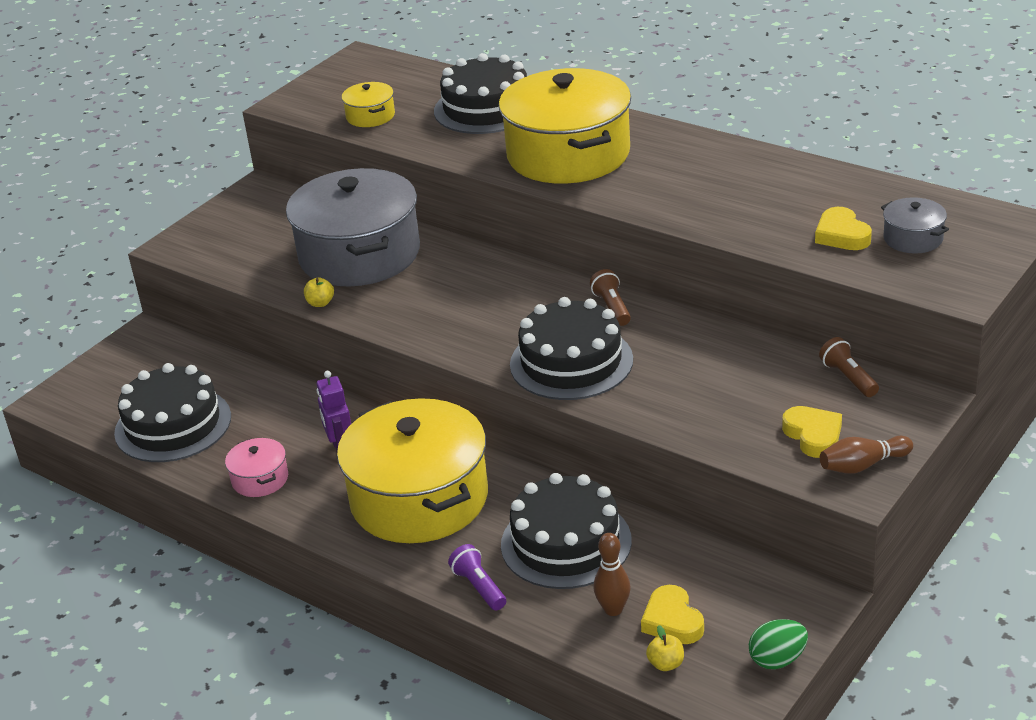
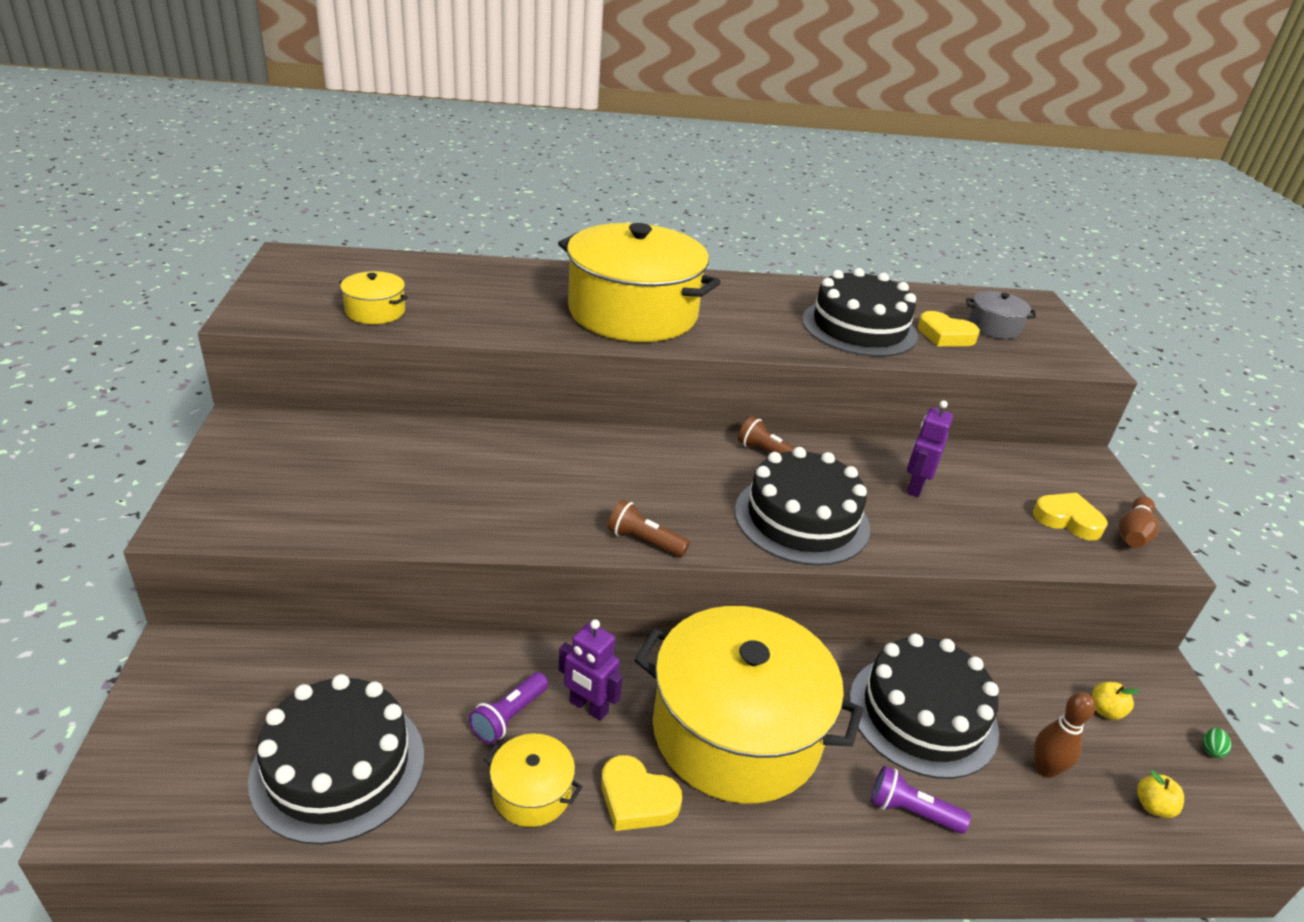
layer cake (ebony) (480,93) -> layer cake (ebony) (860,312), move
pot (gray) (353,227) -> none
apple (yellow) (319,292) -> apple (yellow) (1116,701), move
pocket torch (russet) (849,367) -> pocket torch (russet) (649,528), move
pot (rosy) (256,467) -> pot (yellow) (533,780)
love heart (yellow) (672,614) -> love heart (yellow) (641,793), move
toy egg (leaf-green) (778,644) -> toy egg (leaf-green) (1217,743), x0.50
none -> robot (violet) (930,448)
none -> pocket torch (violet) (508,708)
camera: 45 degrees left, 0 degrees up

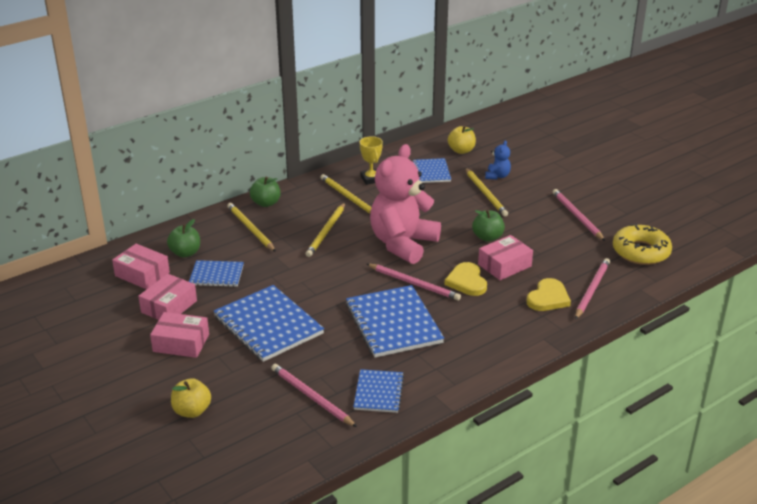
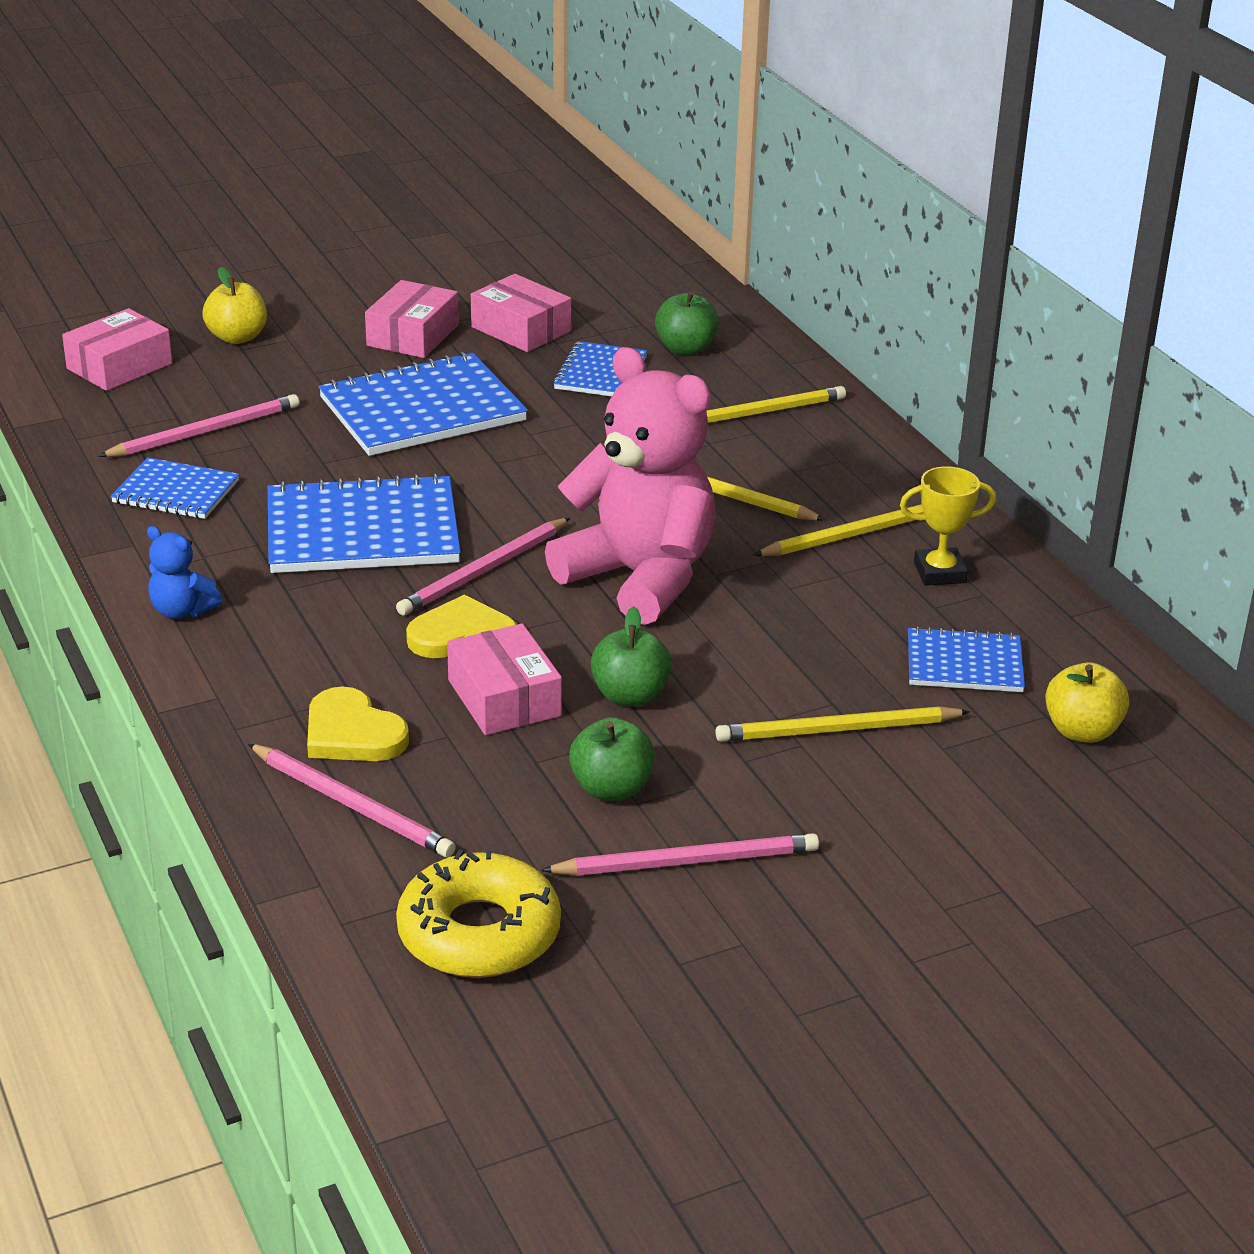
teddy (cobalt) (498,160) -> teddy (cobalt) (185,572), move
apple (leaf-green) (265,191) -> apple (leaf-green) (612,759), move
parcel (rosy) (141,266) -> parcel (rosy) (117,349), move
camera: 100 degrees right, 0 degrees up

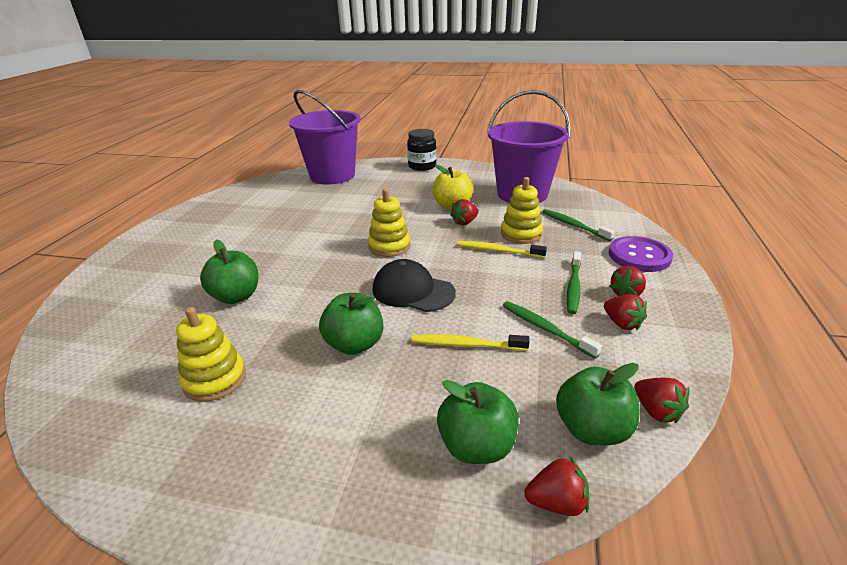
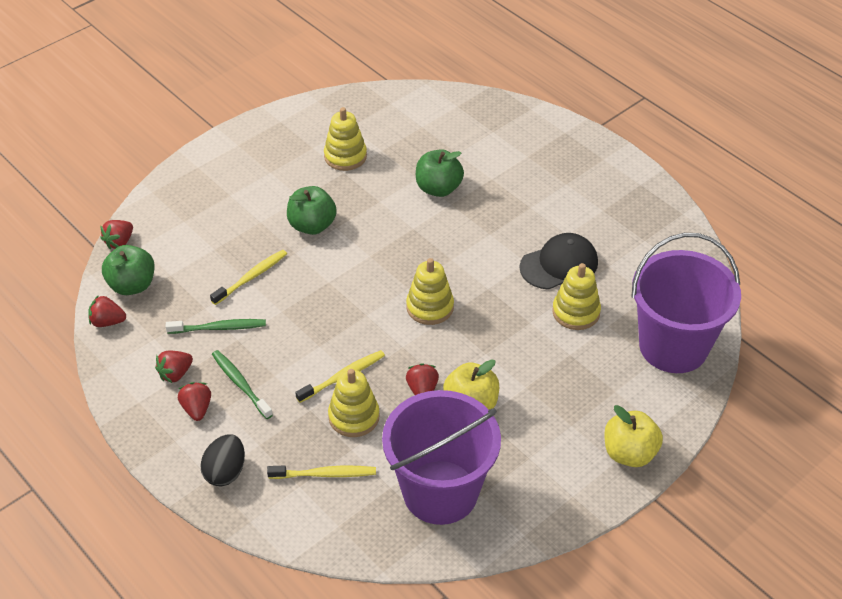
jar (ebony) (421,150) -> apple (yellow) (633,436)
dental brush (leaf-green) (578,225) -> dental brush (yellow) (321,472)
button (violet) (641,254) -> toy egg (ebony) (222,460)
peaked cap (ebony) (414,285) -> peaked cap (ebony) (559,261), move
toy strawberry (red) (625,312) -> toy strawberry (red) (174,366), 45 degrees counterclockwise
apple (leaf-green) (478,422) -> none
none -> ring stacker (yellow) (576,296)
camera: 125 degrees right, 15 degrees up

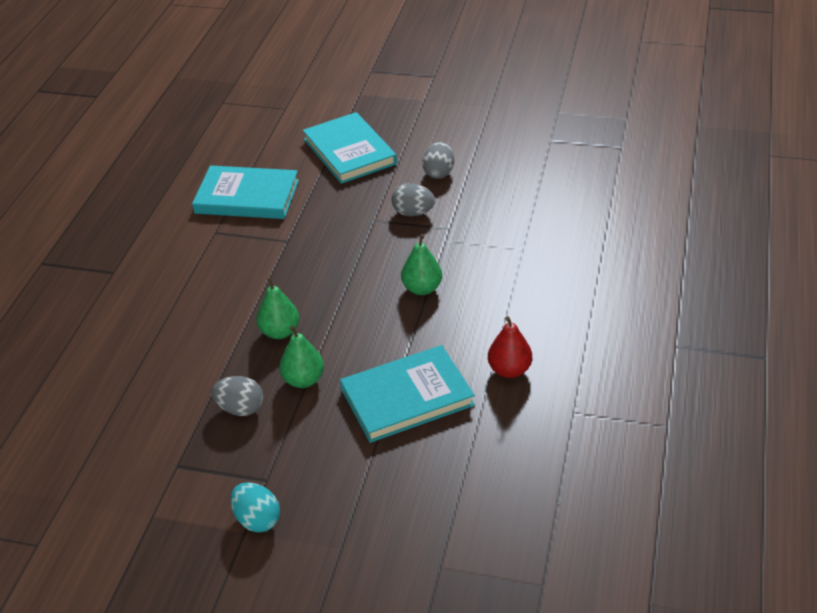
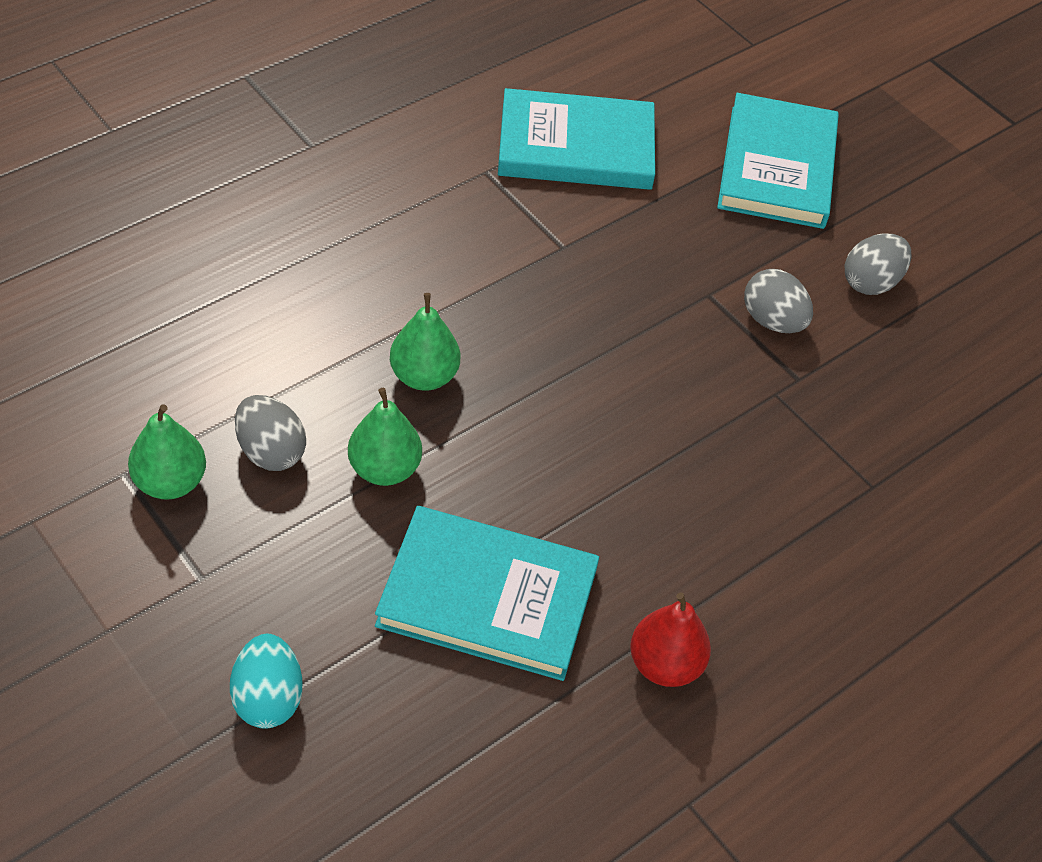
hardback (turquoise) (245,192) -> hardback (turquoise) (576,139), 45 degrees counterclockwise
pear (leaf-green) (421,264) -> pear (leaf-green) (167,452), move
toy egg (turquoise) (255,507) -> toy egg (turquoise) (266,681), move
camera: 30 degrees right, 10 degrees up

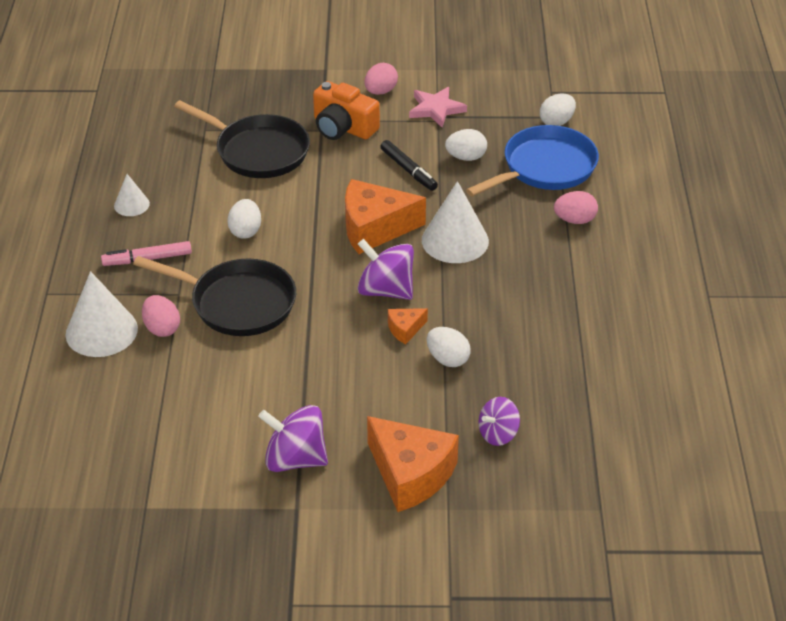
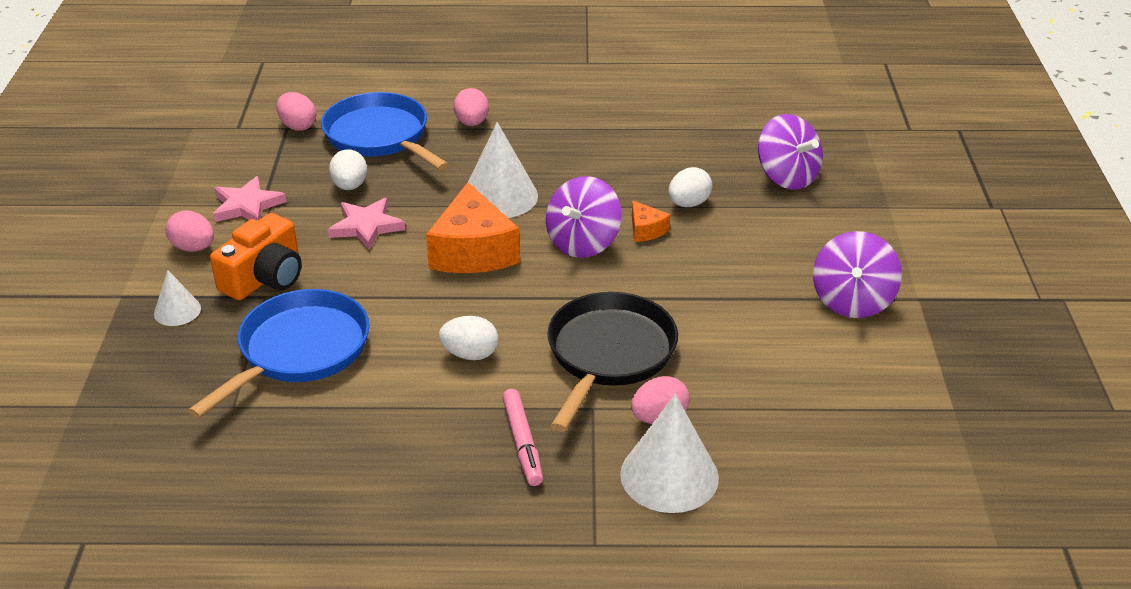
toy egg (snow-white) (558,109) -> toy egg (rosy) (296,111)
skillet (ebony) (242,139) -> skillet (cobalt) (279,353)
felt pen (ebony) (409,165) -> five-pointed star (rosy) (366,224)
cone (snow-white) (132,195) -> cone (snow-white) (177,298), move
toy top (violet) (499,421) -> toy top (violet) (790,152), x1.59
cheese (orange) (413,464) -> none
camera: 90 degrees left, 5 degrees down

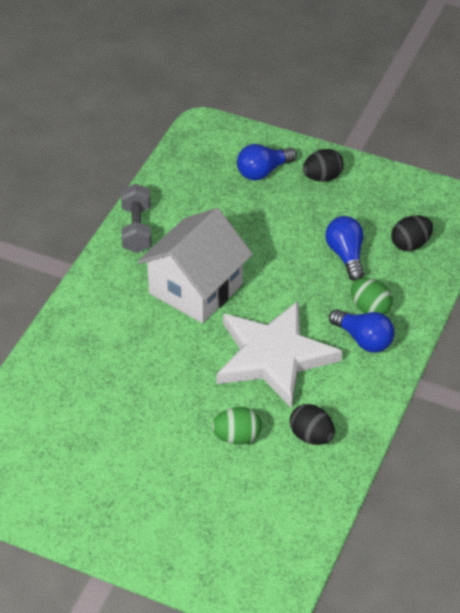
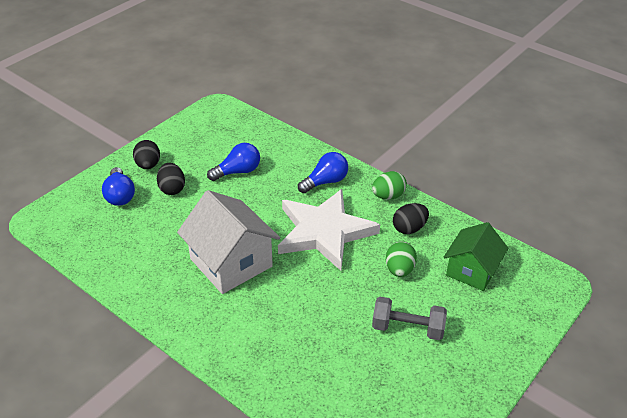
free weight (gray) (136,218) -> free weight (gray) (409,318), move
toy egg (ebony) (412,233) -> toy egg (ebony) (171,179), move
bulb (cobalt) (344,248) -> bulb (cobalt) (233,162), 150 degrees clockwise
toy egg (leaf-green) (372,296) -> toy egg (leaf-green) (389,185), move
none -> cottage (leaf-green) (476,256)
camera: 75 degrees left, 5 degrees down

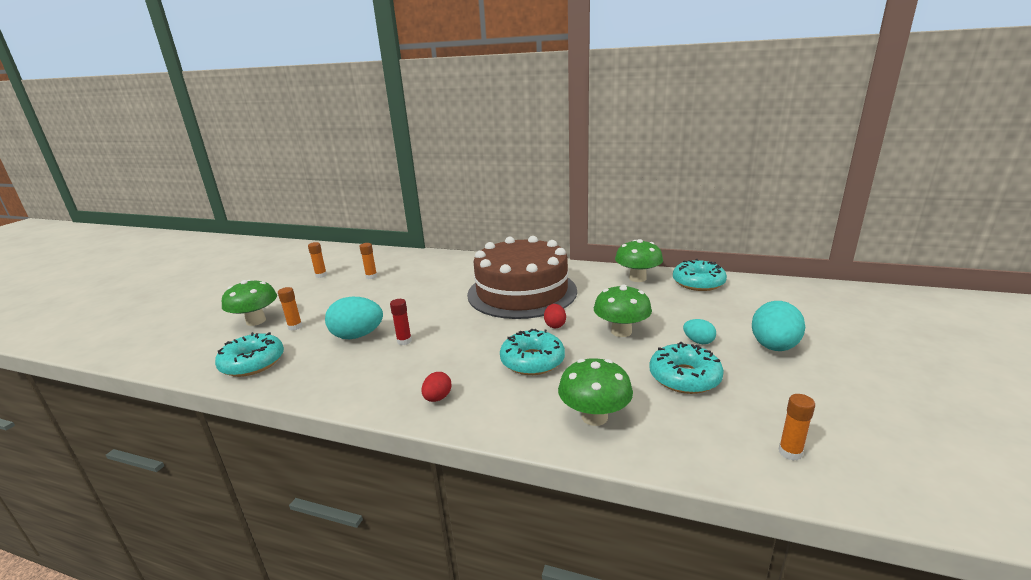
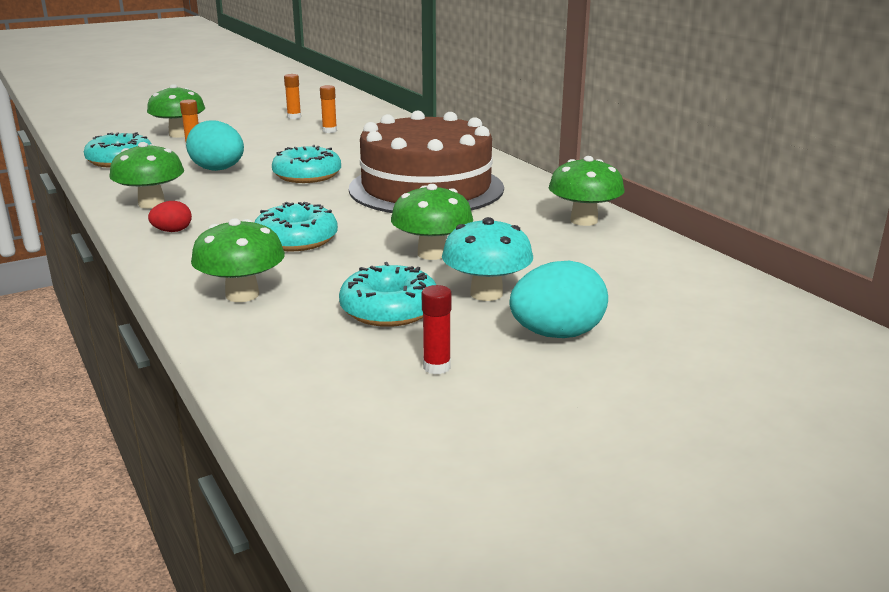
doughnut (turquoise) (700,275) -> doughnut (turquoise) (306,164), move
glue (red) (401,322) -> glue (red) (437,329), move
toy egg (red) (555,316) -> none
toy egg (turquoise) (699,331) -> toadstool (turquoise) (487,259)
glue (orange) (797,427) -> none
none -> toadstool (leaf-green) (146,175)
camera: 40 degrees right, 0 degrees up

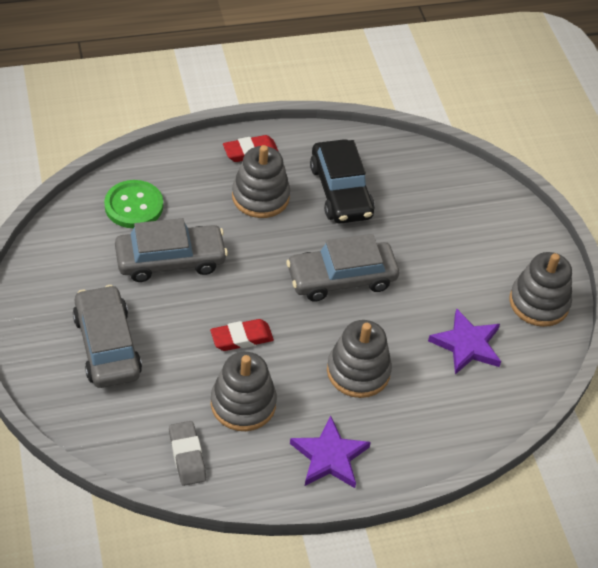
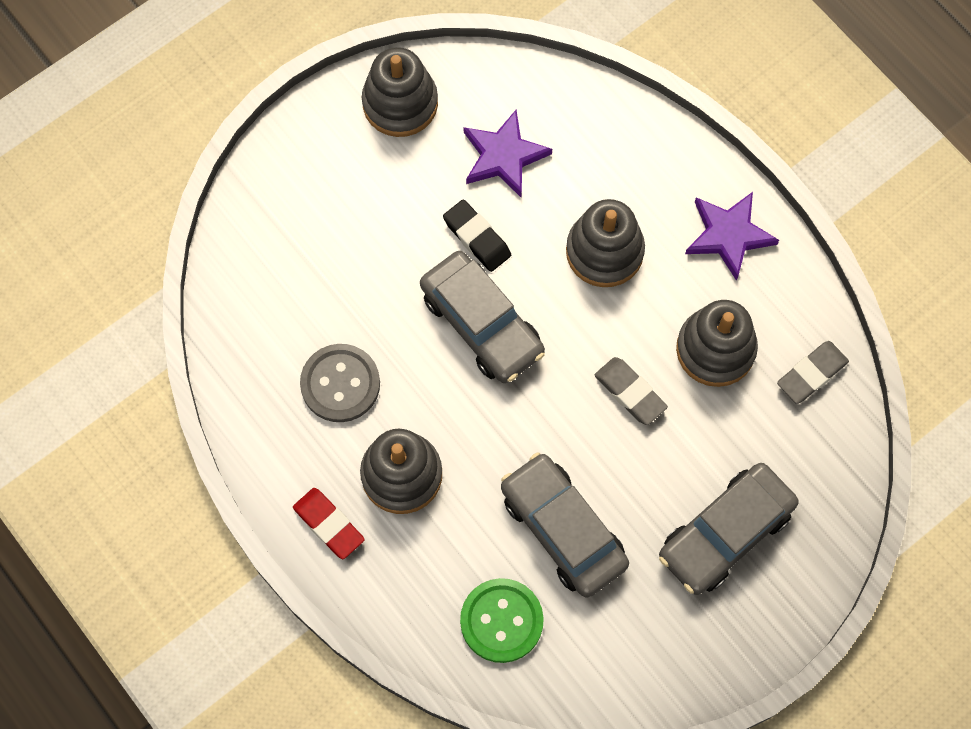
toy car (ebony) (342,181) -> button (gray) (340,383)
eraser (red) (242,335) -> eraser (gray) (631,391)
none -> eraser (ebony) (477,235)
camera: 110 degrees left, 20 degrees up

